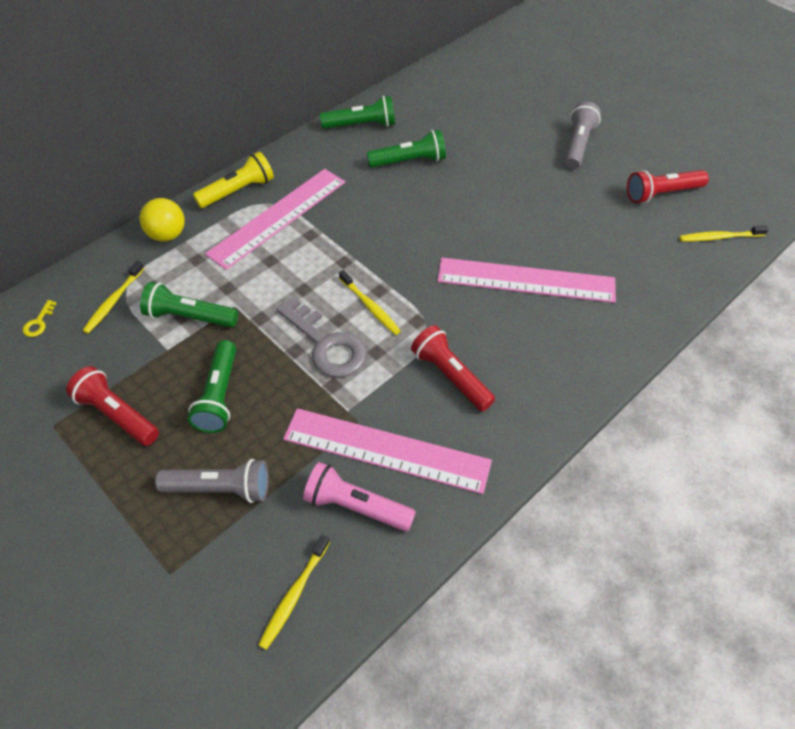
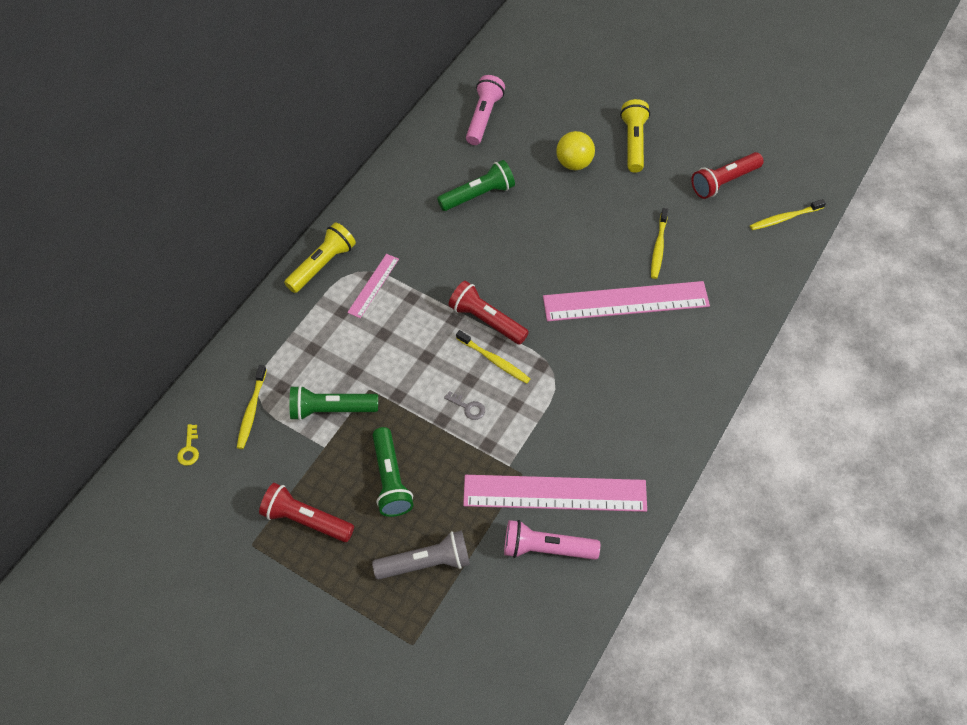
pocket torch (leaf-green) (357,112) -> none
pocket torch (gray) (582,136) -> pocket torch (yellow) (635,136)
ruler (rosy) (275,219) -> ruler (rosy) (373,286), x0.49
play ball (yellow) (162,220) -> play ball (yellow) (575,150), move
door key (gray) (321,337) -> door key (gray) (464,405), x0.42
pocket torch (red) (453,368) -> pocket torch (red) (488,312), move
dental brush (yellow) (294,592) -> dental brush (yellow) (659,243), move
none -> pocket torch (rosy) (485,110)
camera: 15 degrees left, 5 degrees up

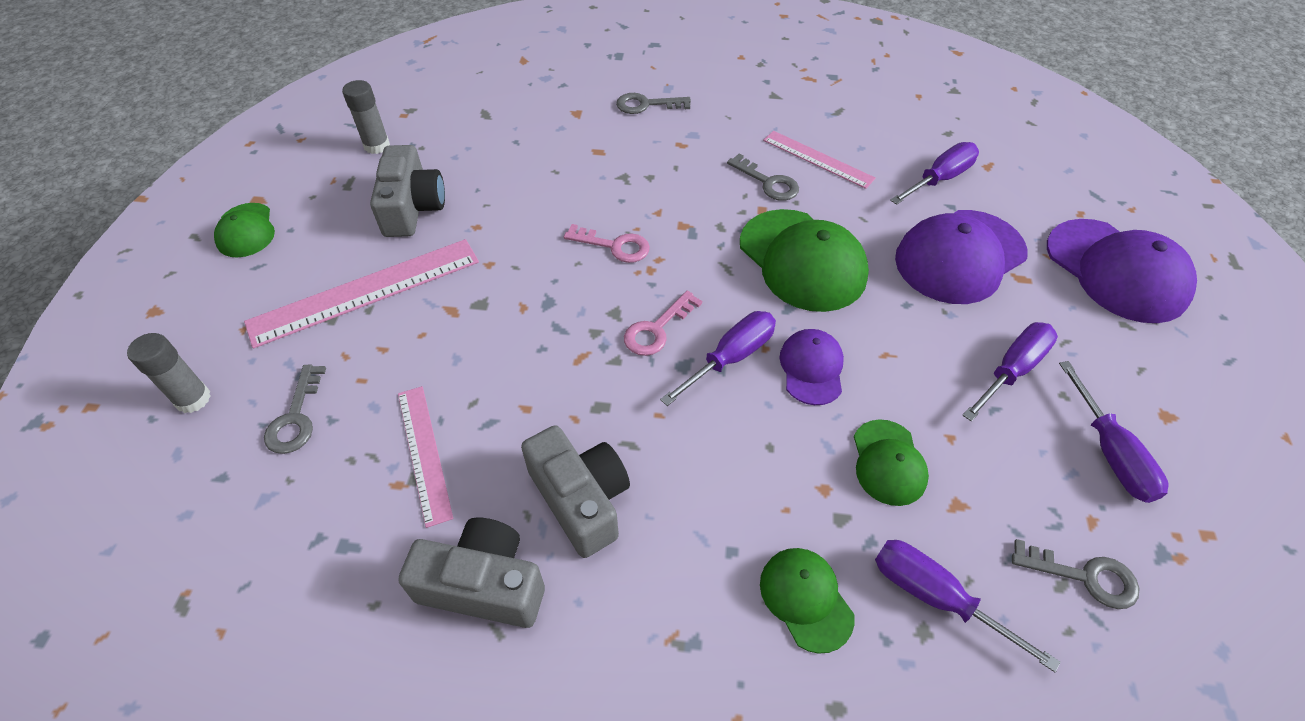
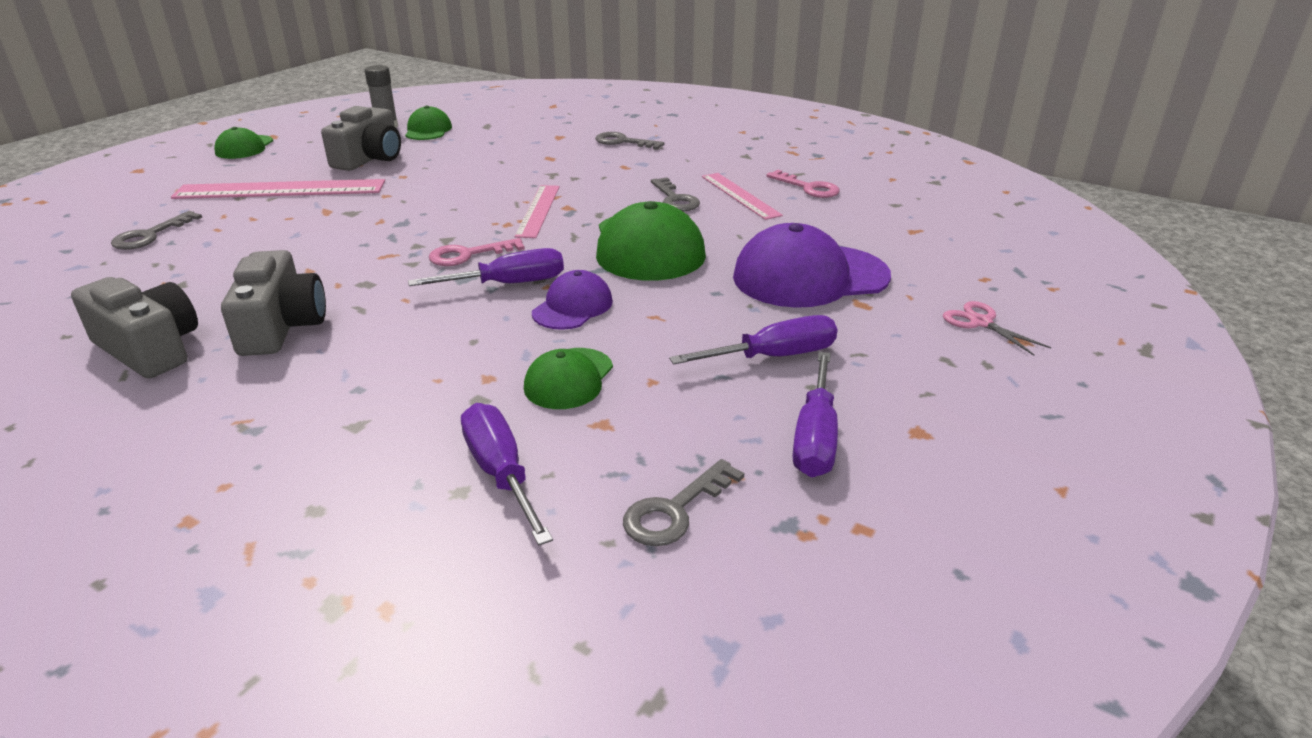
screwdriver (violet) (934,173) -> none
peaked cap (violet) (1122,271) -> shears (rosy) (997,328)
door key (rosy) (607,243) -> door key (rosy) (803,184), move
glue (gray) (169,373) -> none
ruler (rosy) (425,457) -> ruler (rosy) (537,211), move
door key (gray) (1076,574) -> door key (gray) (683,502), 90 degrees clockwise
peaked cap (leaf-green) (807,601) -> peaked cap (leaf-green) (428,123), move
camera: 25 degrees right, 20 degrees down

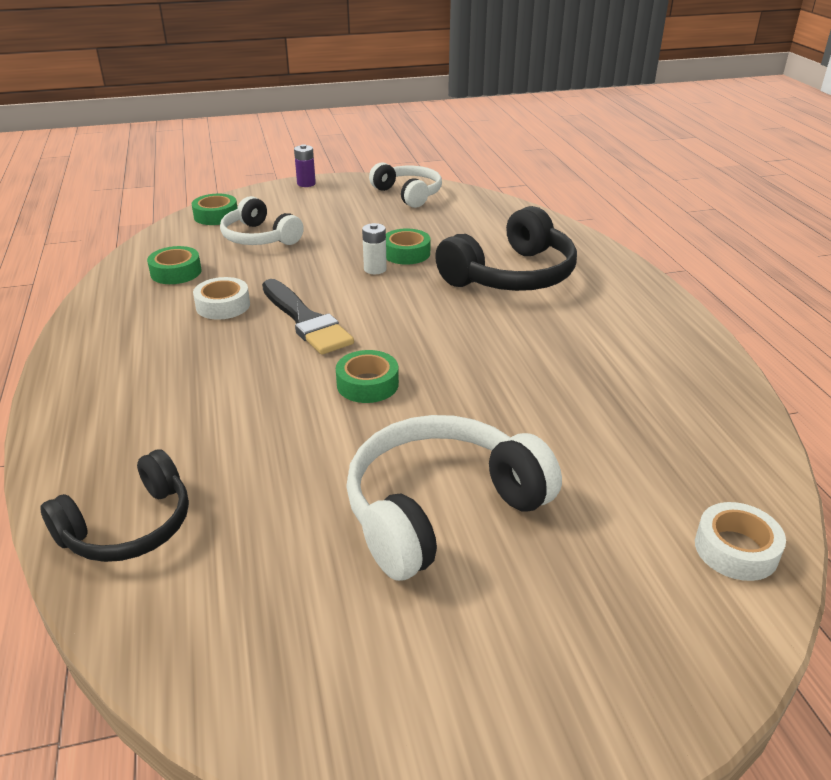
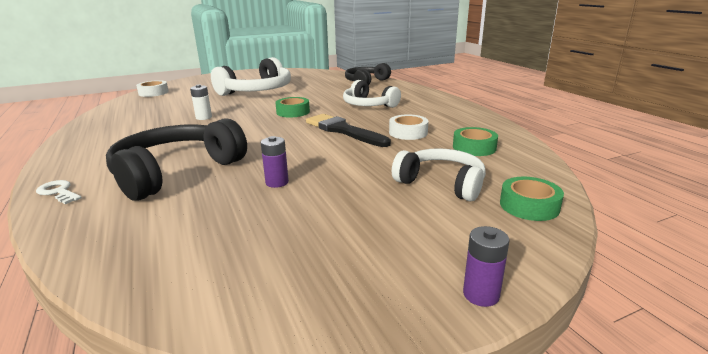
headphones (snow-white) (405,185) -> headphones (snow-white) (372,94), move
battery (snow-white) (374,248) -> battery (snow-white) (201,102), move
roll of tape (leaf-green) (408,247) -> battery (violet) (275,162)
none -> door key (snow-white) (59,192)
camera: 170 degrees right, 10 degrees down

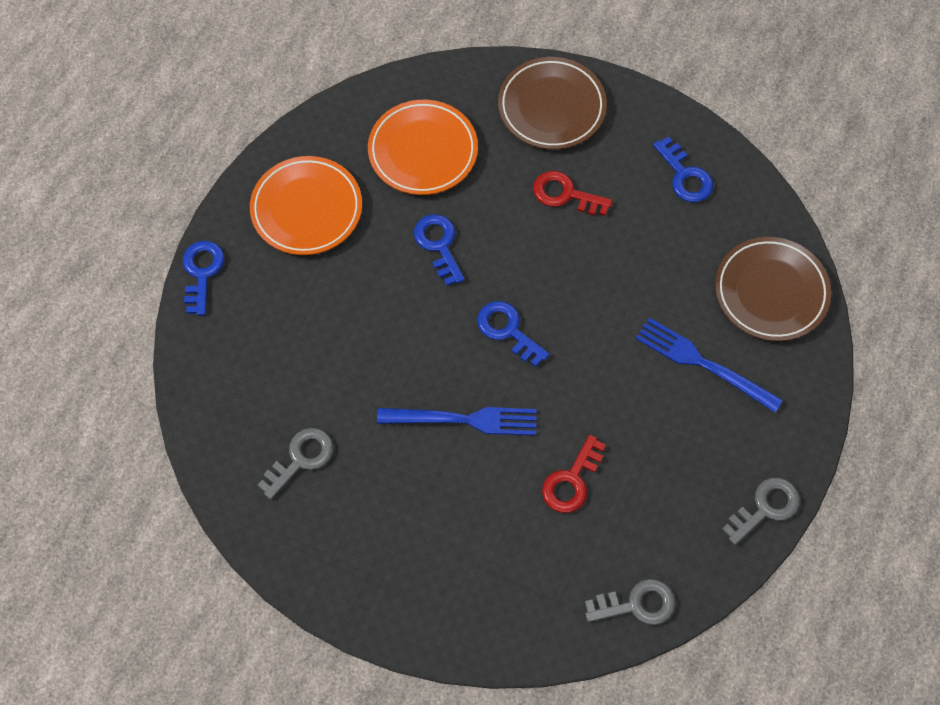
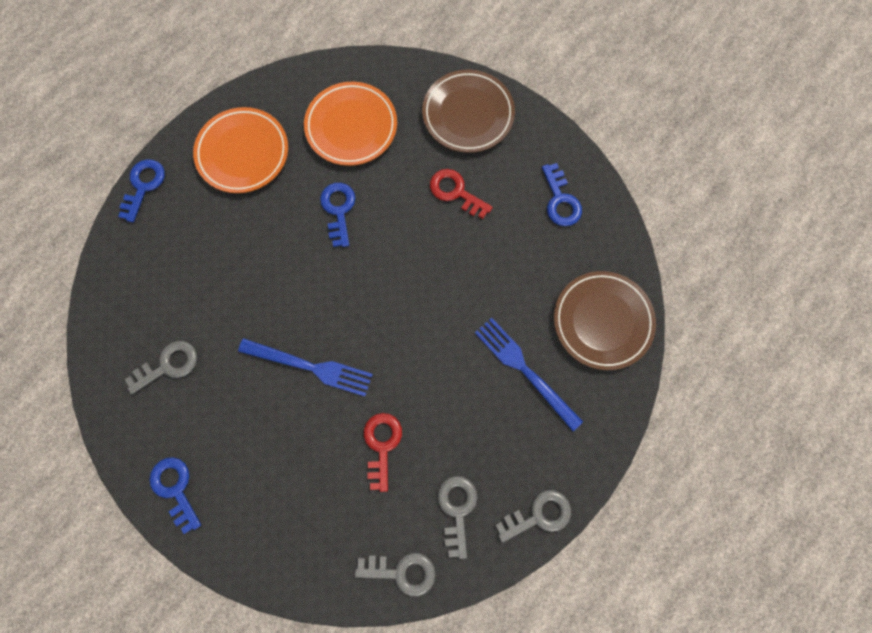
door key (cobalt) (513,334) -> door key (cobalt) (175,495), move
door key (red) (574,474) -> door key (red) (383,452), 135 degrees clockwise
none -> door key (gray) (457,517)
camera: 15 degrees right, 10 degrees up

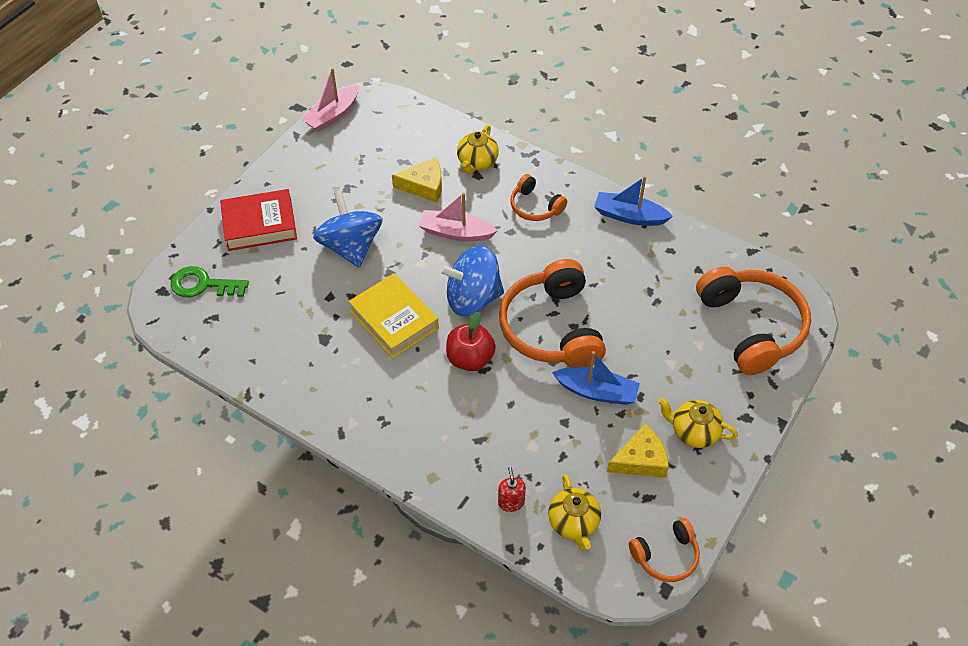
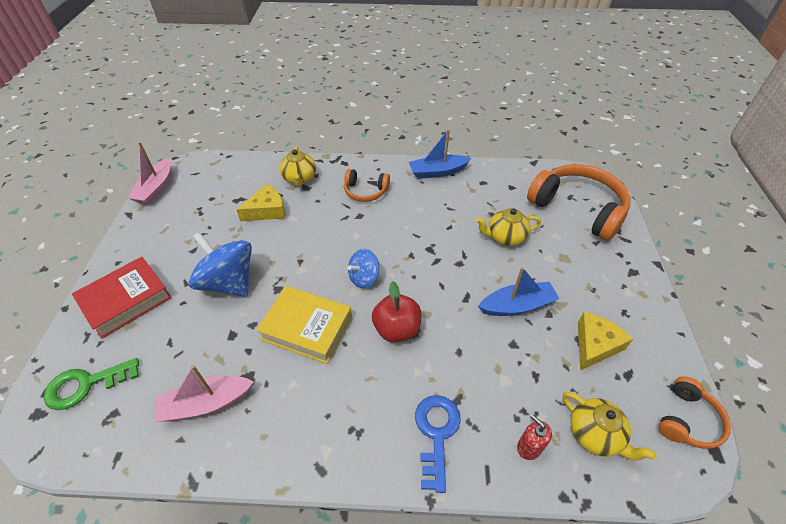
toy boat (rosy) (458,216) -> toy boat (rosy) (204,393), move
toy top (cobalt) (471,280) -> toy top (cobalt) (363,268), x0.56
headphones (orange) (552,313) -> none
teapot (yellow) (698,423) -> teapot (yellow) (508,227), move
none -> door key (cobalt) (438,444)
camera: 30 degrees left, 5 degrees down

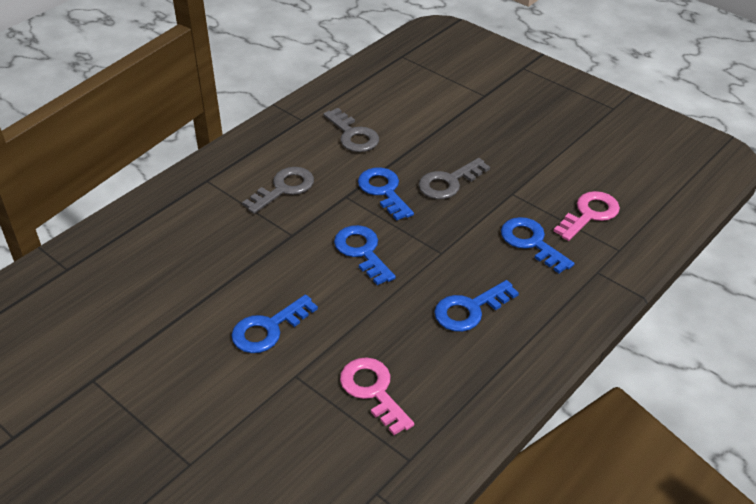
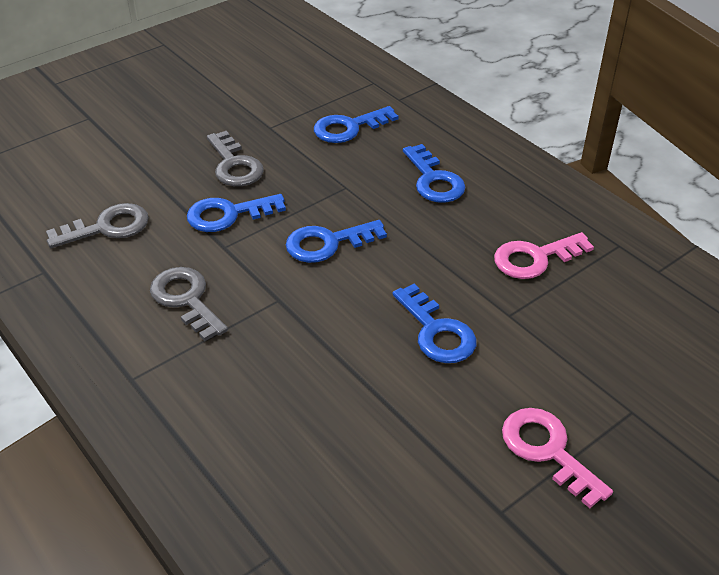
door key (rosy) (586,216) -> door key (rosy) (557,458), move
camera: 80 degrees left, 0 degrees up

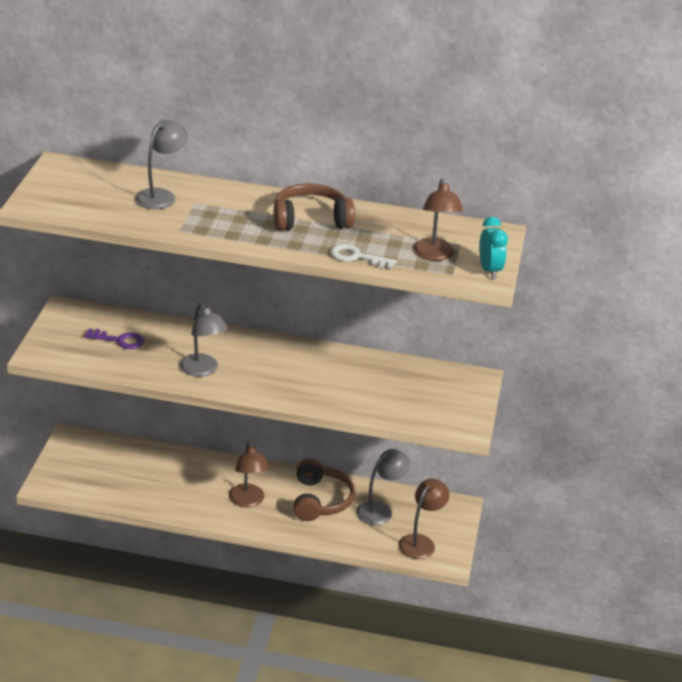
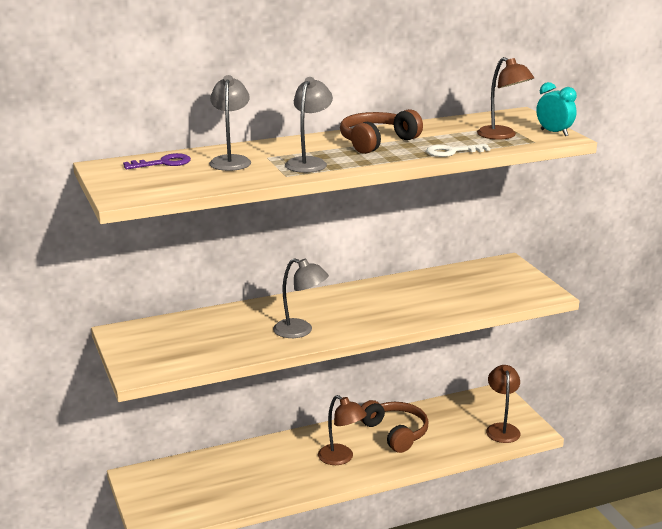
door key (violet) (114,339) -> door key (violet) (157,161), move
desk lamp (gray) (383,487) -> desk lamp (gray) (309,125), move
camera: 30 degrees left, 10 degrees down

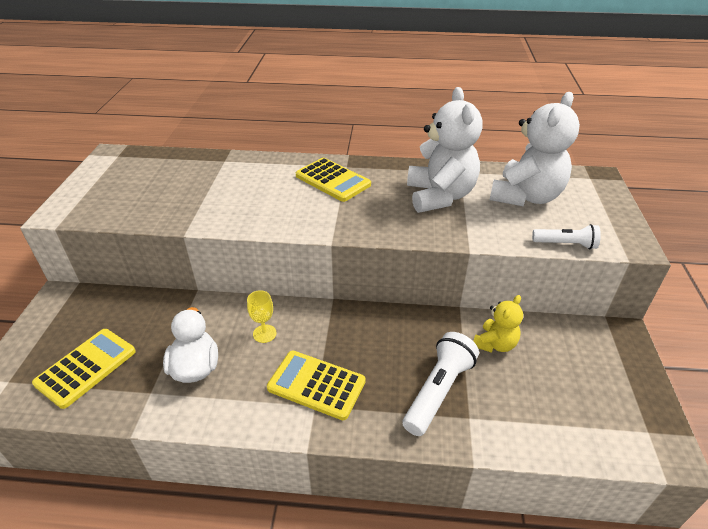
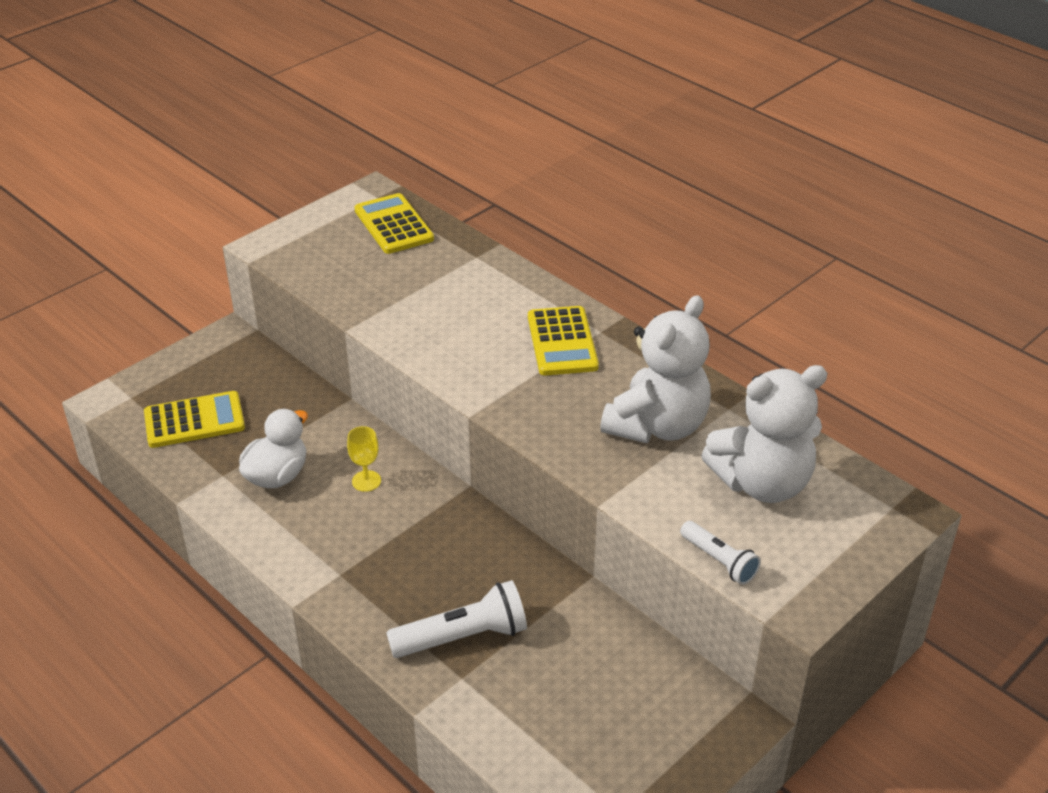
teddy (yellow) (498,324) -> none
adding machine (yellow) (316,385) -> adding machine (yellow) (394,223), move
camera: 40 degrees right, 0 degrees up

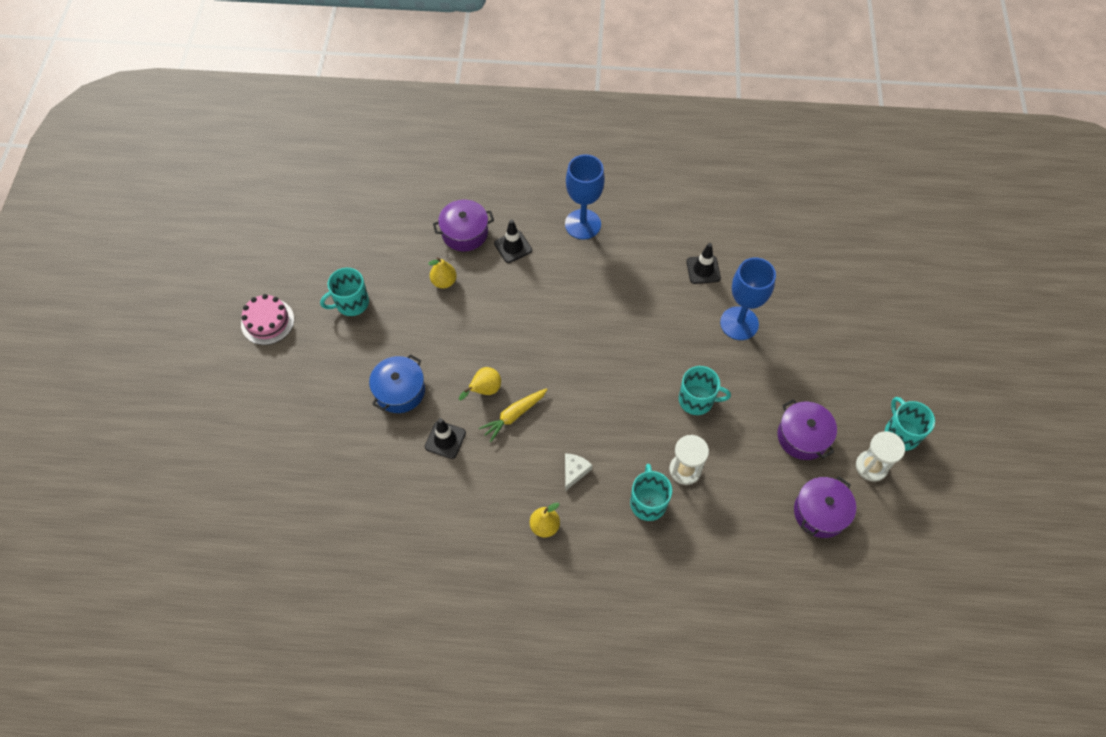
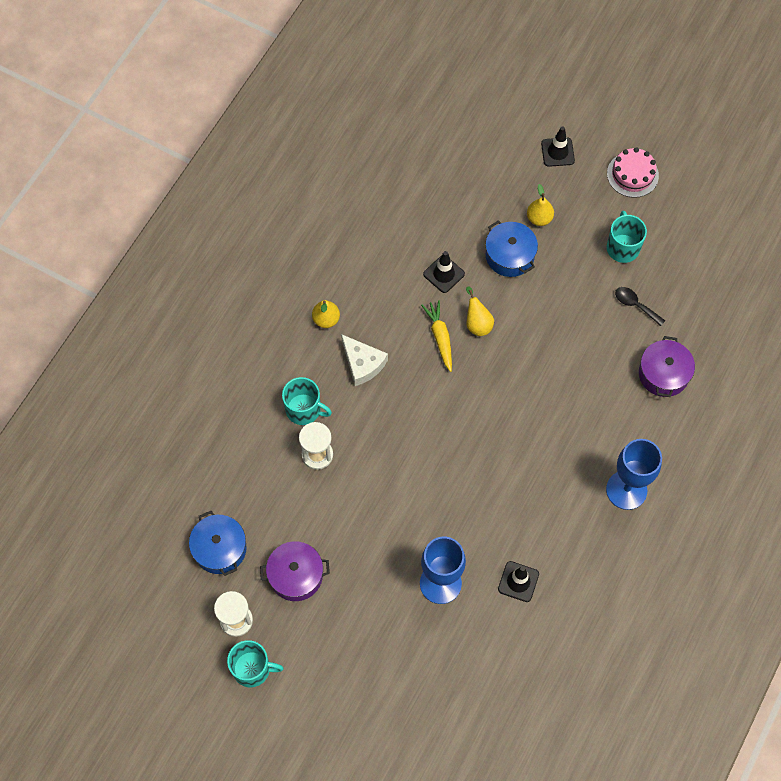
road cone (ebony) (513,241) -> road cone (ebony) (558,147), move
pear (yellow) (442,272) -> pear (yellow) (540,205), move
tea mug (turquoise) (705,390) -> none
cheese (snow-white) (579,472) -> cheese (snow-white) (364,360), x1.51
pot (violet) (825,507) -> pot (cobalt) (218,543)
none -> spoon (ebony) (640,306)
camera: 115 degrees right, 5 degrees up

